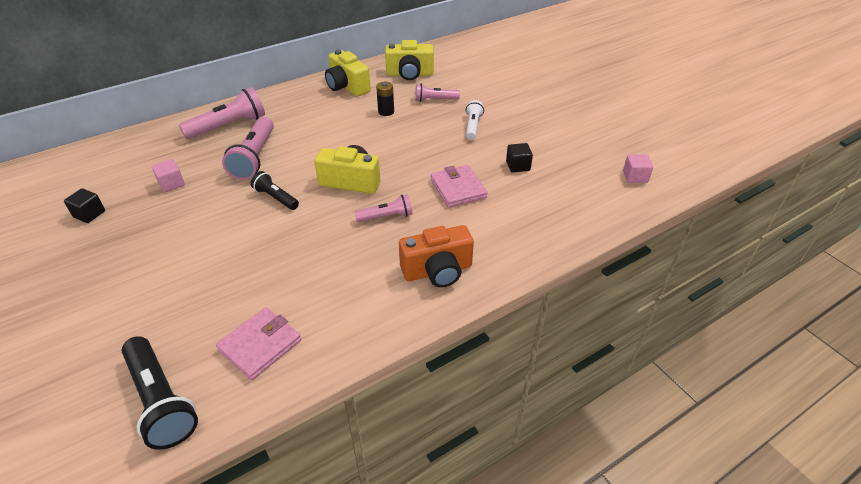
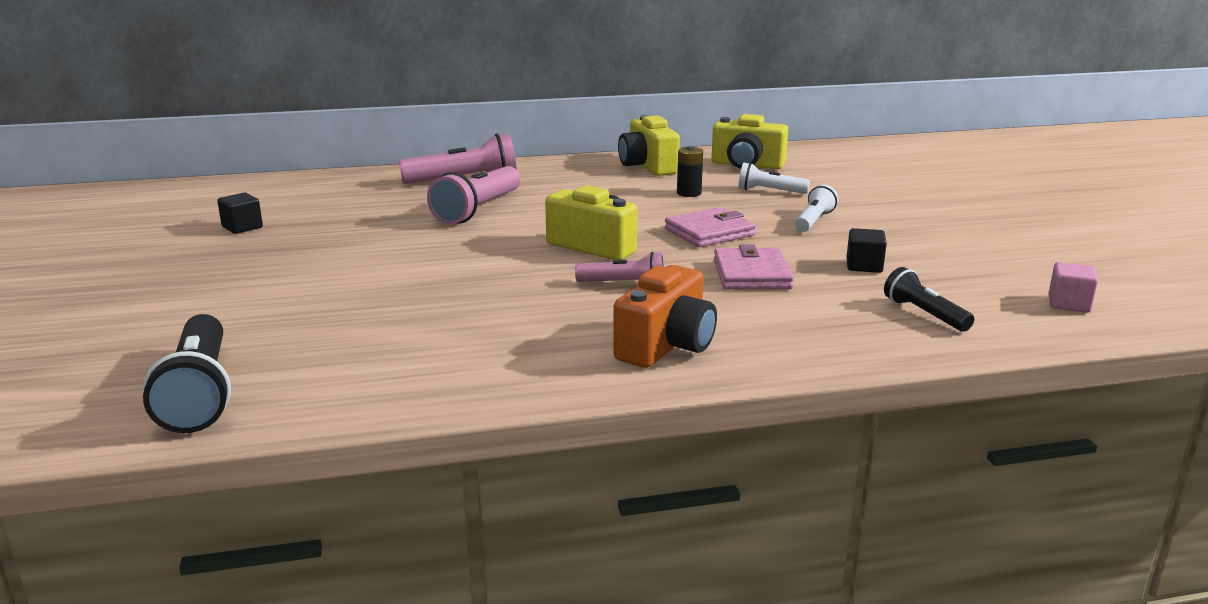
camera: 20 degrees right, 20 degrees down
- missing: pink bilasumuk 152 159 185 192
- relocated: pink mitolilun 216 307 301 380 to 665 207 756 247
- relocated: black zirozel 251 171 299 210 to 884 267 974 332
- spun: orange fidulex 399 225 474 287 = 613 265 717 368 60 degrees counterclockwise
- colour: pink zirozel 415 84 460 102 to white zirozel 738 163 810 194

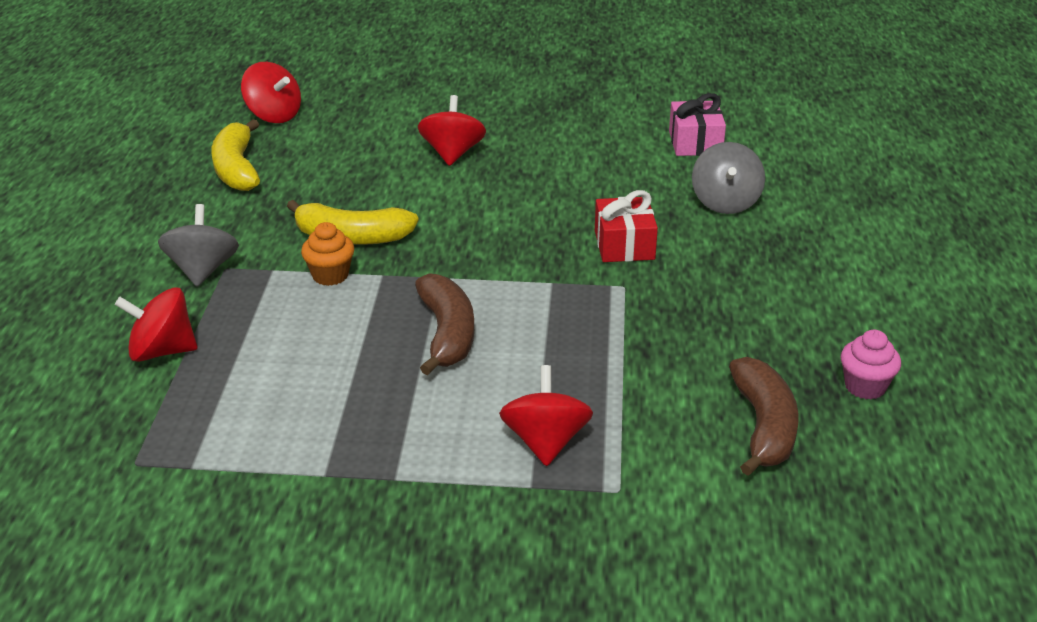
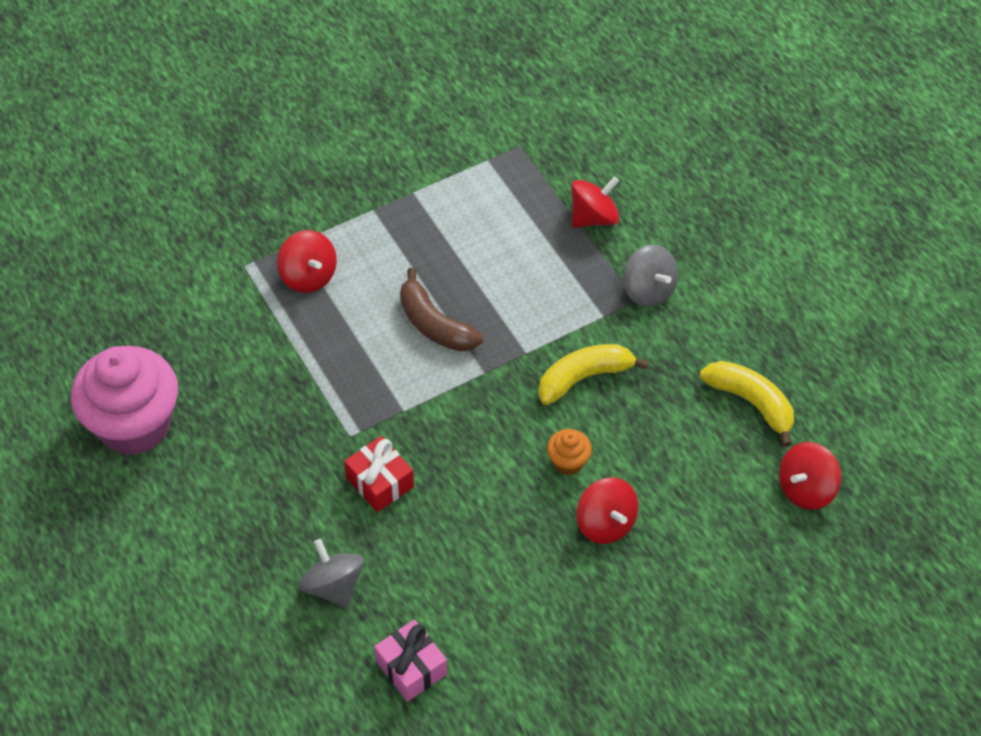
camera: 145 degrees right, 20 degrees up
- spun: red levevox 241 62 301 123 = 779 442 841 510 45 degrees counterclockwise
- relocated: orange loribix 301 222 354 286 to 547 429 592 475
- missing: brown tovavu 729 357 799 476
- size: pink loribix 841 330 901 400 = 71 346 178 455 x2.36

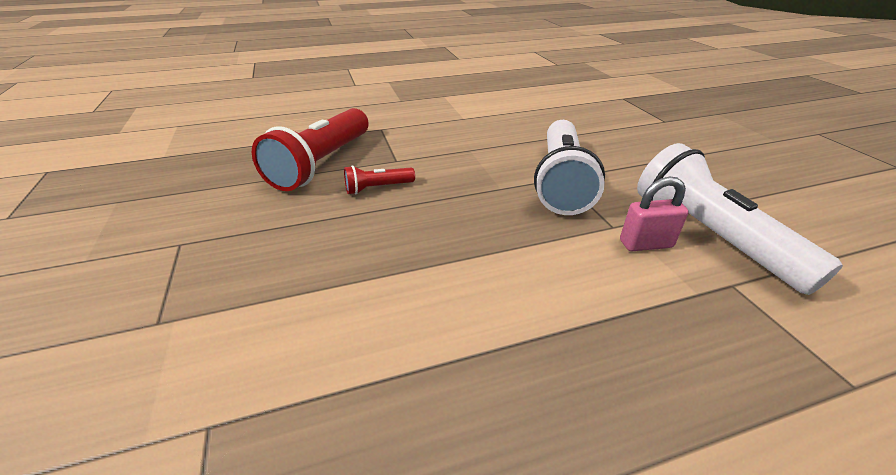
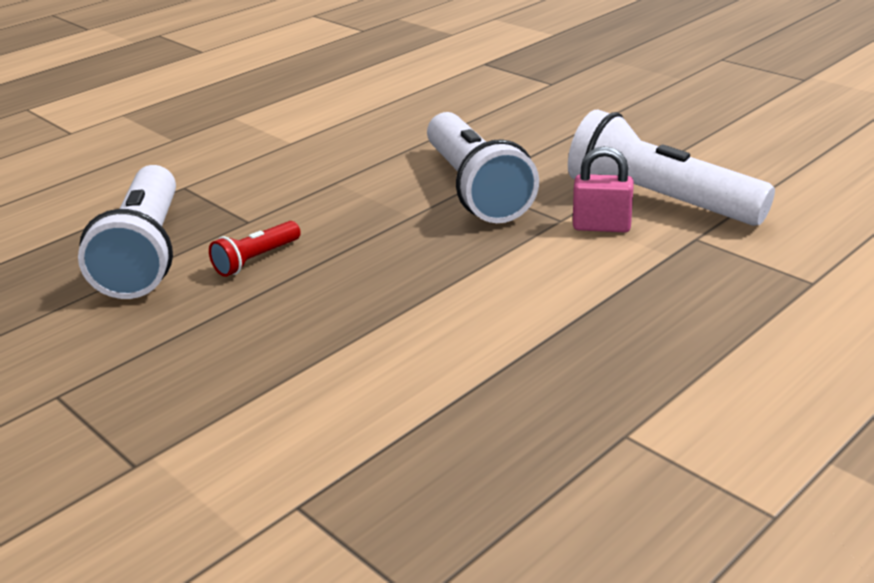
camera: 25 degrees left, 5 degrees down
- colour: red zirozel 252 108 368 191 to white zirozel 78 165 176 299
- spun: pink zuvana 620 177 689 251 = 573 146 634 232 45 degrees clockwise

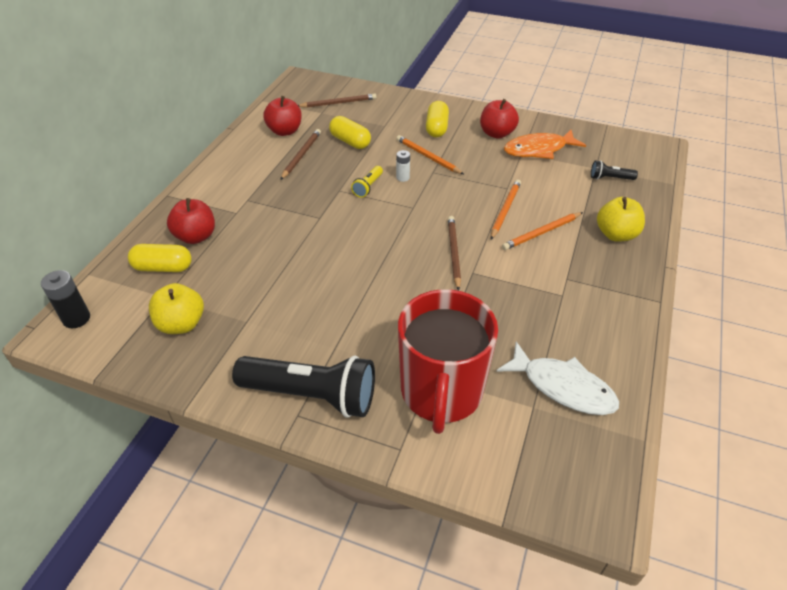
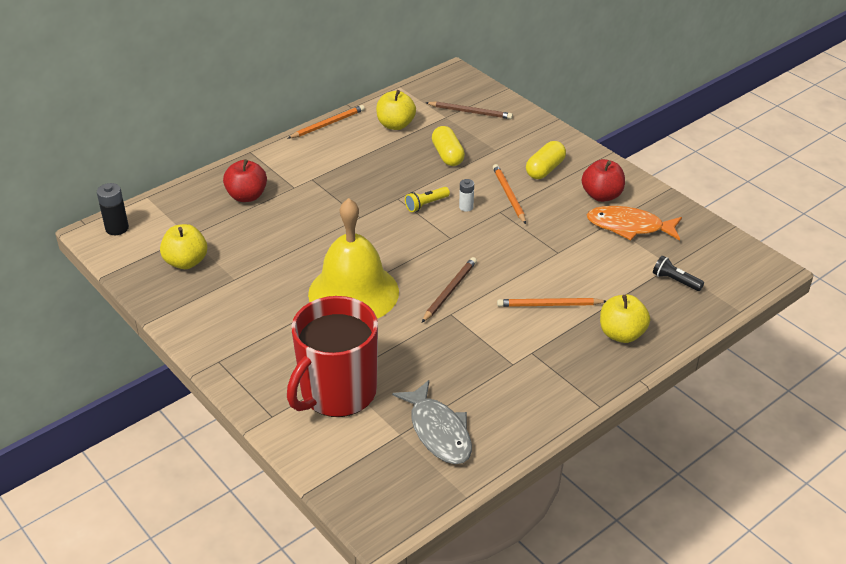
camera: 30 degrees right, 5 degrees down
- missing: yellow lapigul 128 244 192 272
- missing: black zirozel 232 355 375 418
- colour: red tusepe 263 96 302 136 to yellow tusepe 376 90 416 130
- missing: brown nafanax 280 129 321 180
- relocated: orange nafanax 491 179 521 240 to 288 105 365 138
- colour: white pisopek 497 341 619 415 to grey pisopek 392 380 472 464
- appeared: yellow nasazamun 308 198 399 319

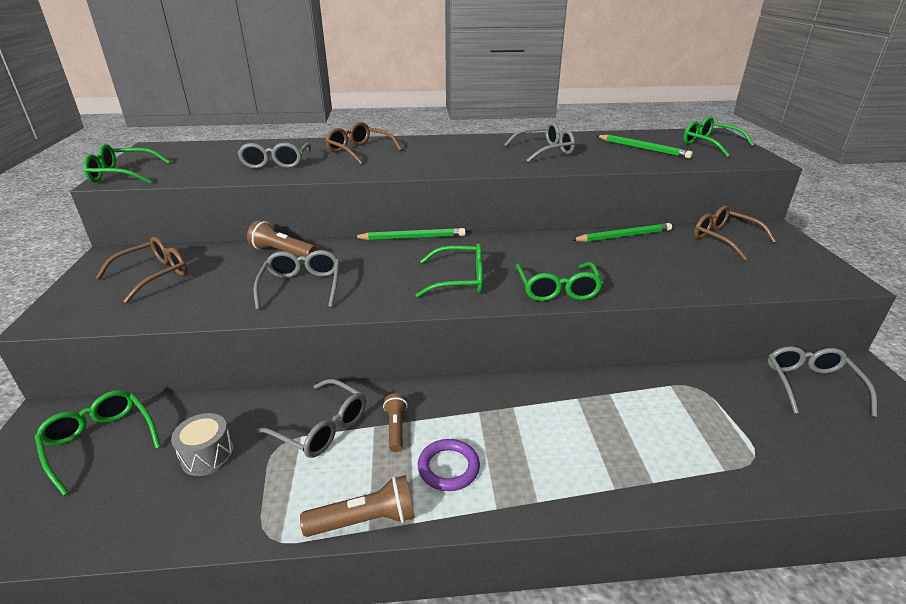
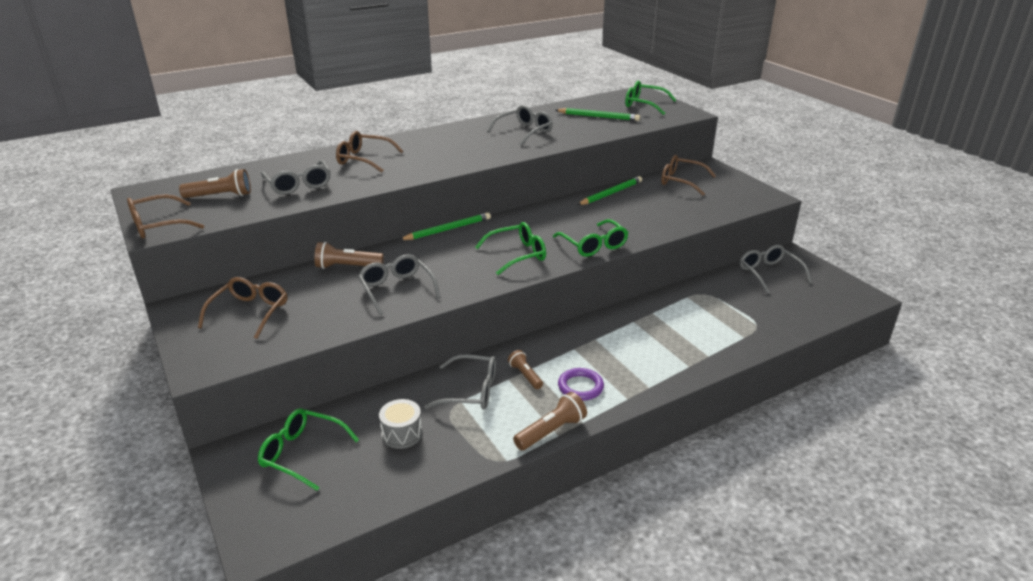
camera: 25 degrees left, 0 degrees up
- colour: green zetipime 83 144 170 184 to brown zetipime 127 194 204 239
- appeared: brown zirozel 179 169 251 198

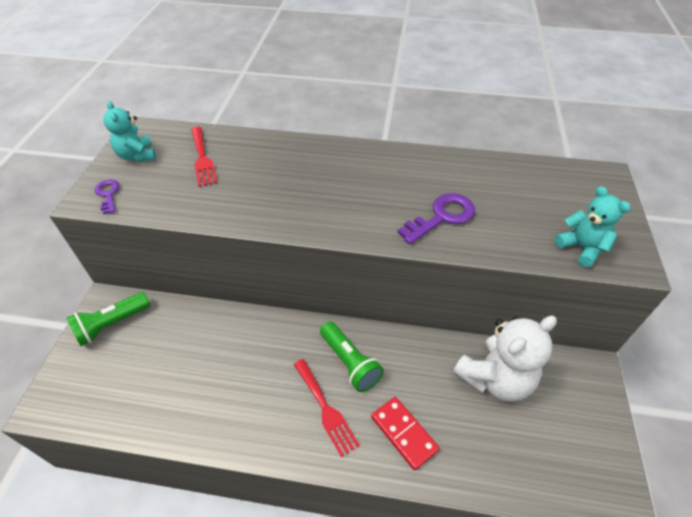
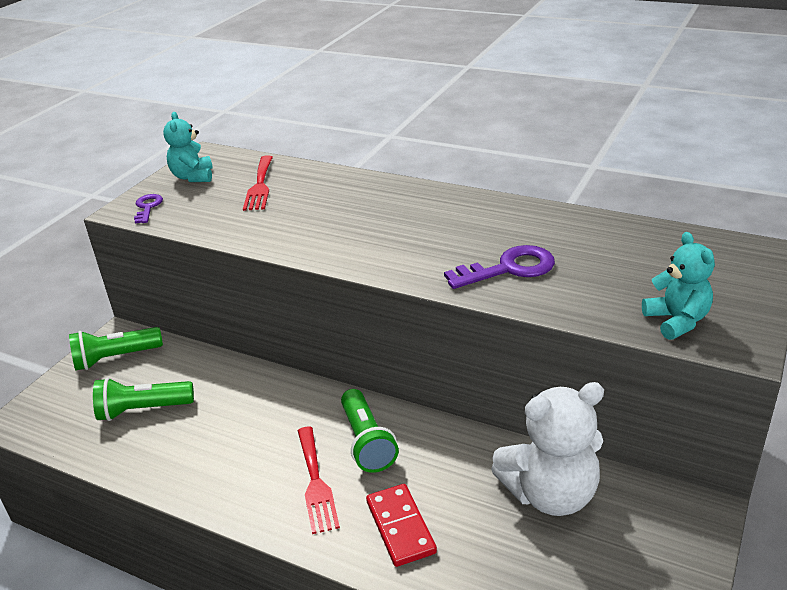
camera: 20 degrees right, 15 degrees down
- appeared: green zirozel 93 377 194 421

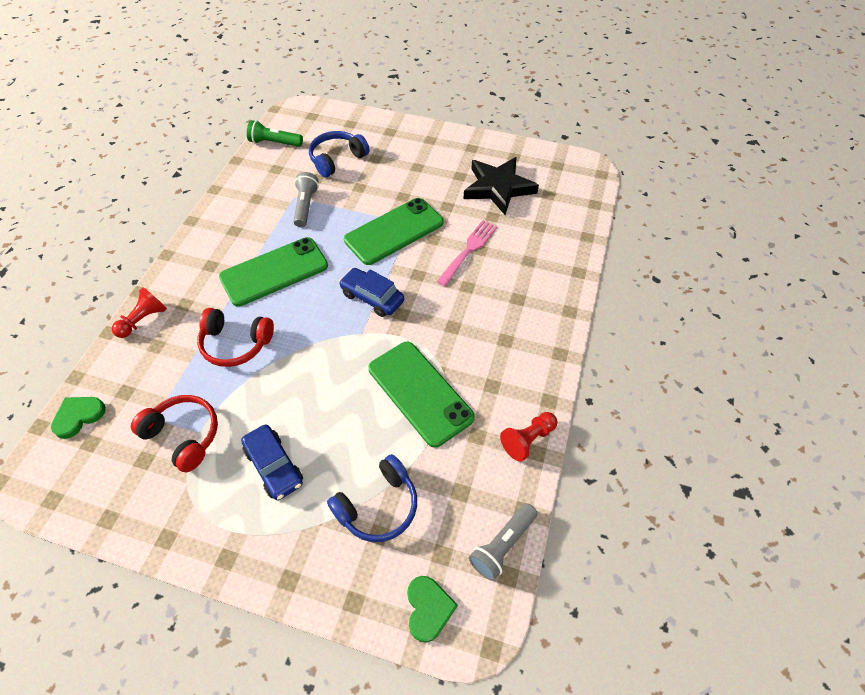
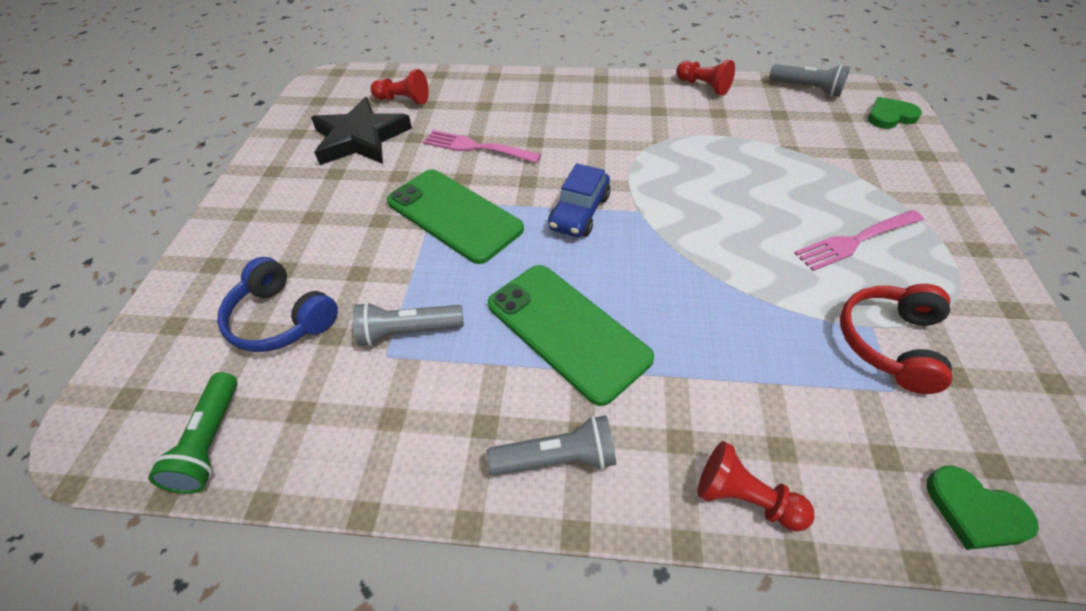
camera: 100 degrees left, 5 degrees down
- missing: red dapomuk 197 308 274 367
- exchanged: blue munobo 241 424 303 500 to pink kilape 794 210 924 271
- missing: blue dapomuk 327 454 417 542
- missing: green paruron 368 342 475 448
- appeared: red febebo 371 69 429 105
- appeared: grey zirozel 486 415 616 476

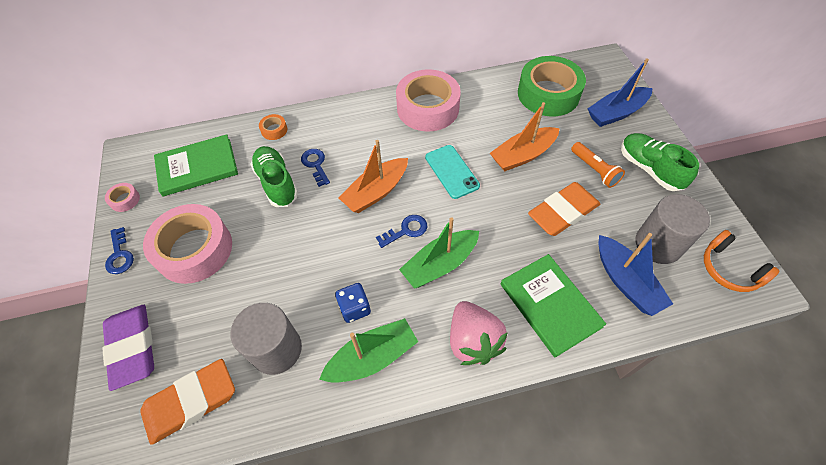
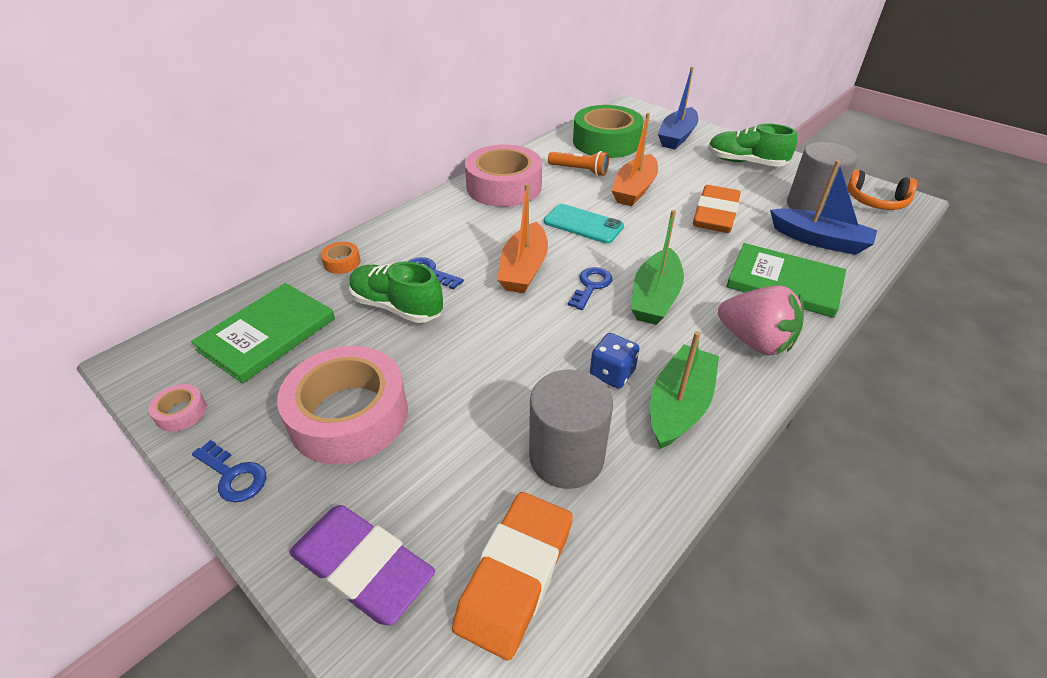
camera: 35 degrees left, 15 degrees down
- relocated: orange zirozel 571 142 625 188 to 548 151 609 176

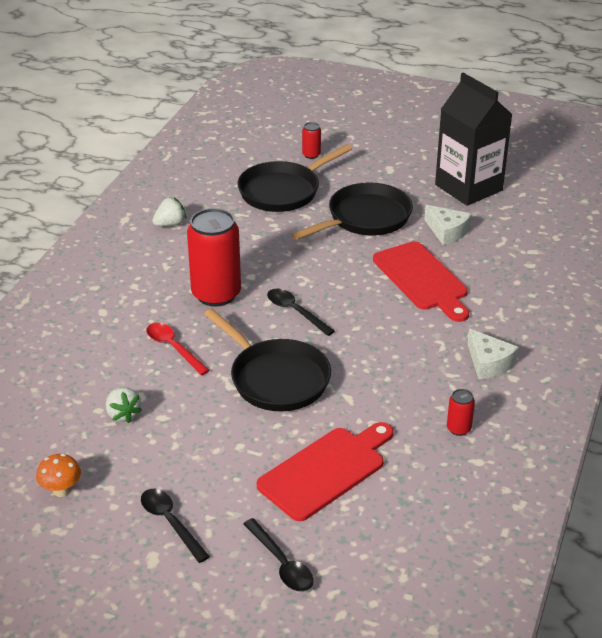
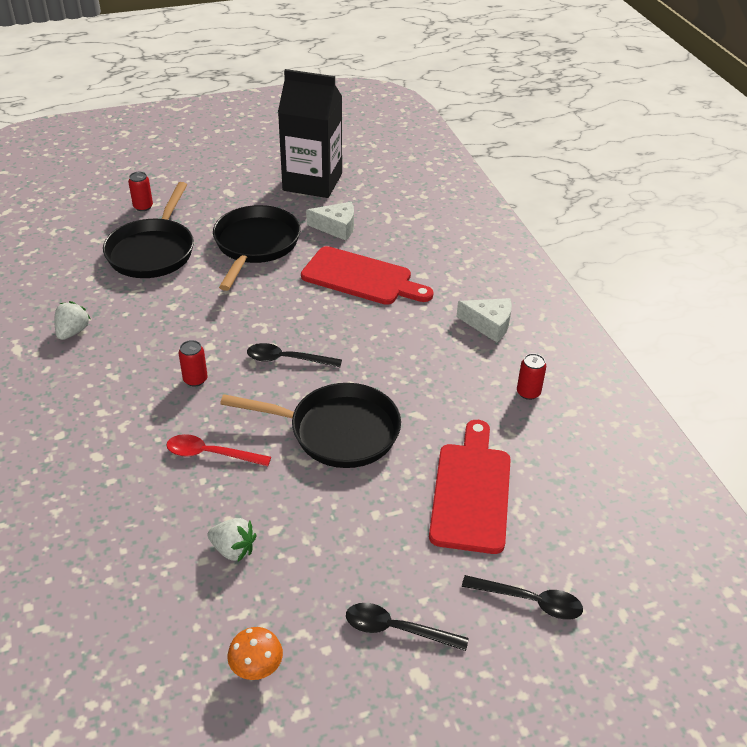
camera: 40 degrees left, 5 degrees up
- size: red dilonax 187 208 241 307 = 179 340 207 386 x0.44

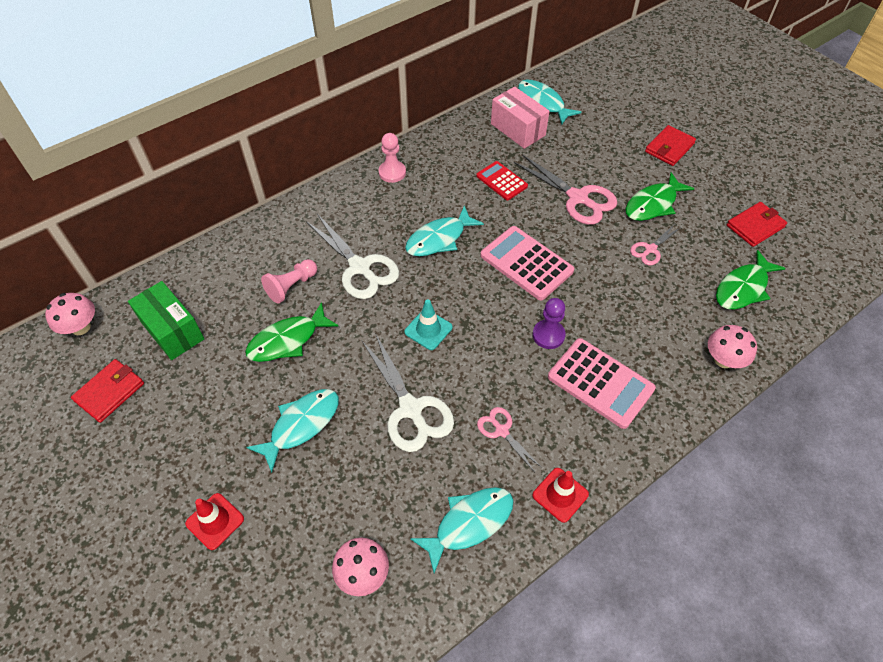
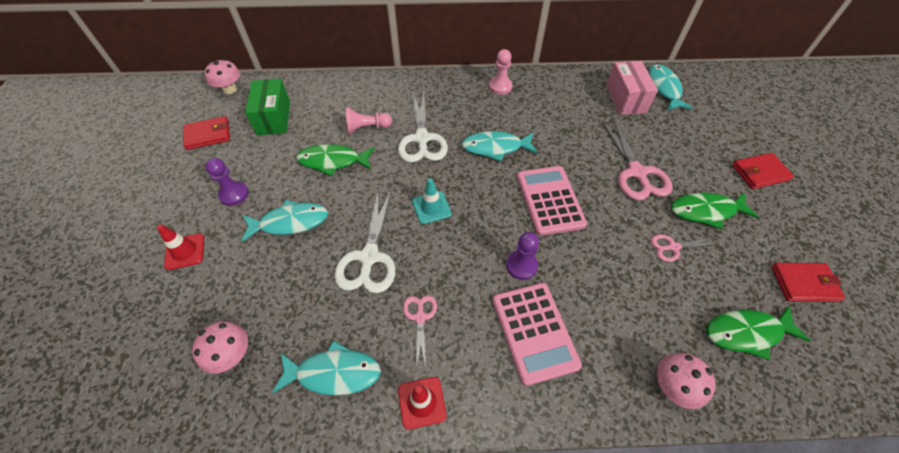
camera: 35 degrees right, 0 degrees up
- missing: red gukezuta 476 161 528 200
- appeared: purple febebo 205 158 249 206

